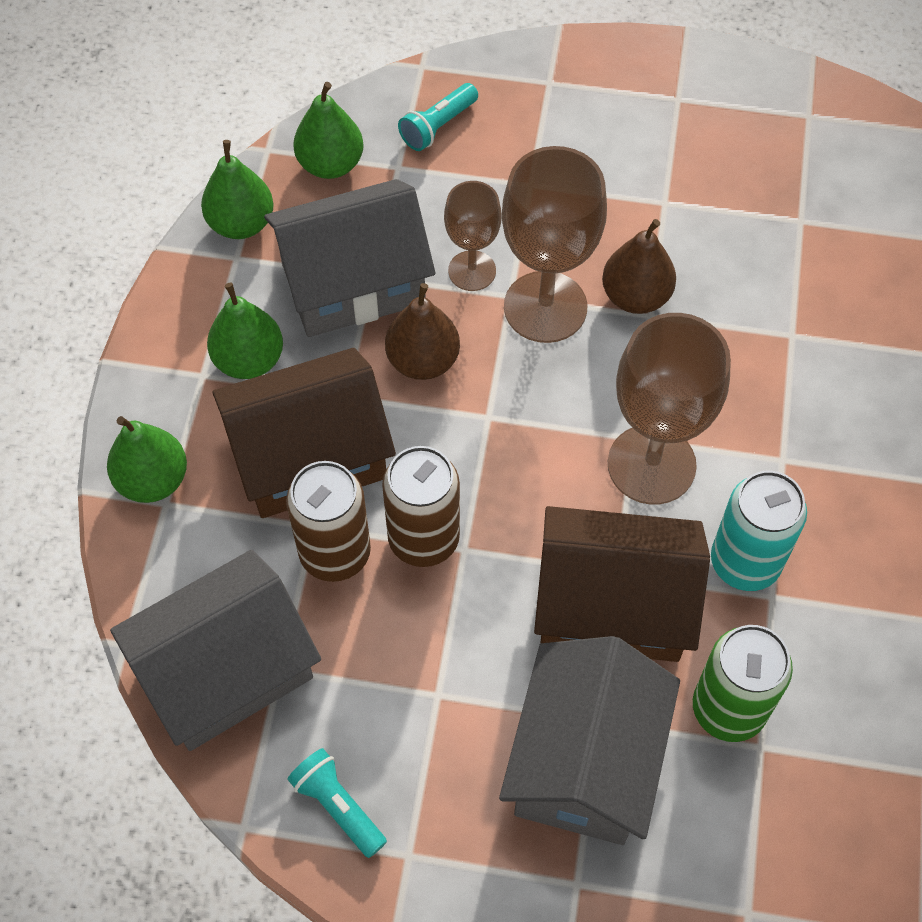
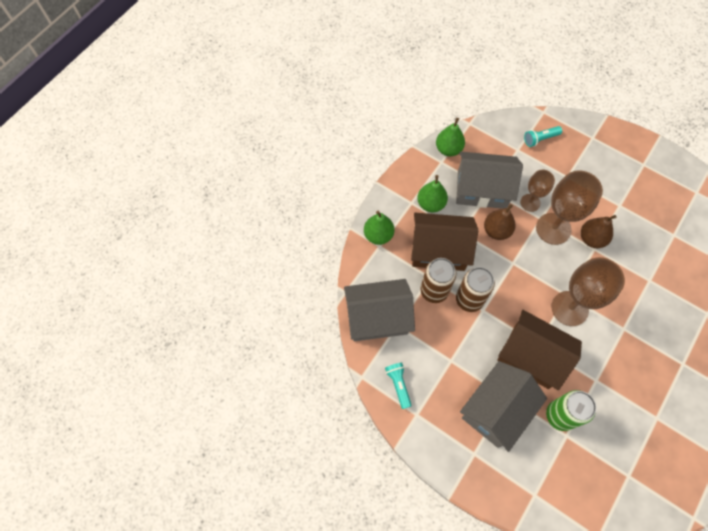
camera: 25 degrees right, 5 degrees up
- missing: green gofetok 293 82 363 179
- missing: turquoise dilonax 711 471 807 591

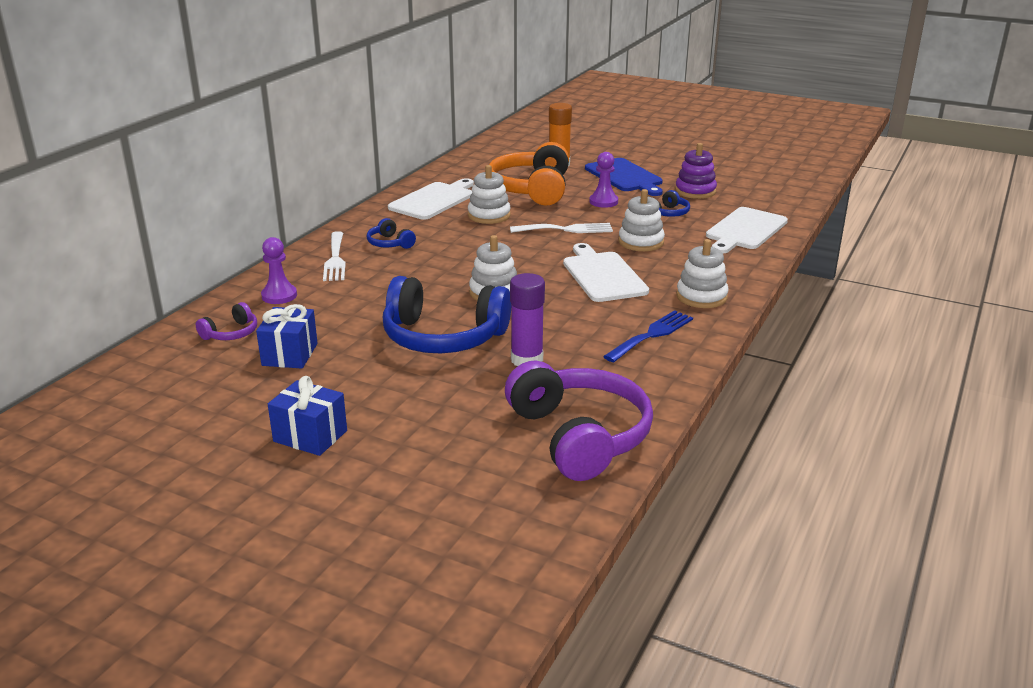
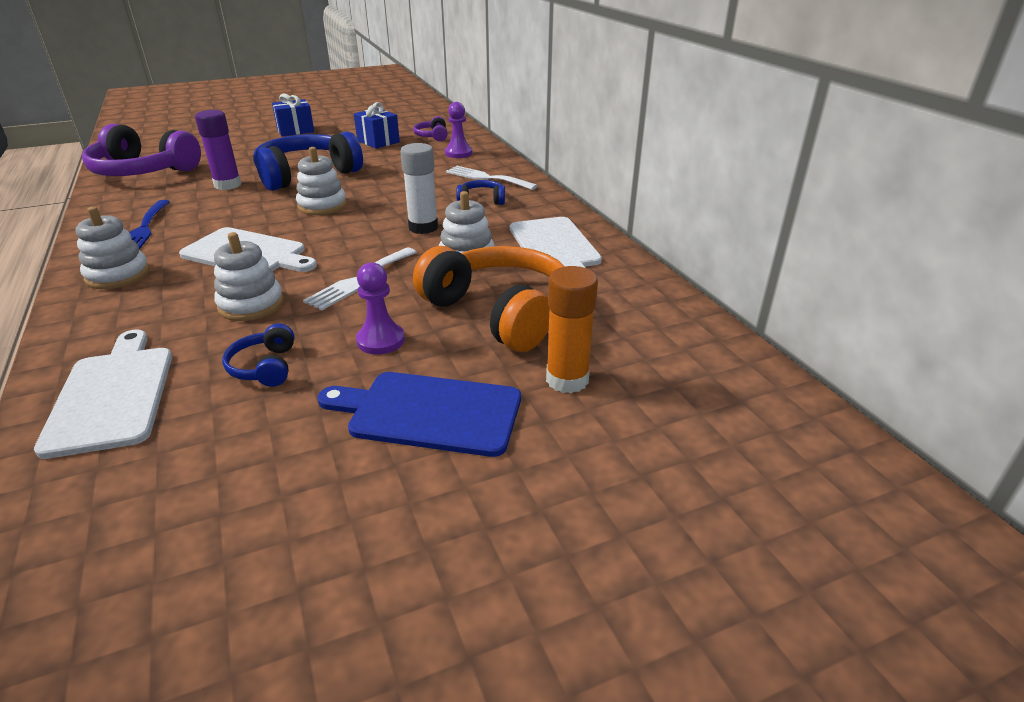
camera: 130 degrees right, 5 degrees up
- missing: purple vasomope 675 143 717 199
- appeared: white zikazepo 400 143 438 234

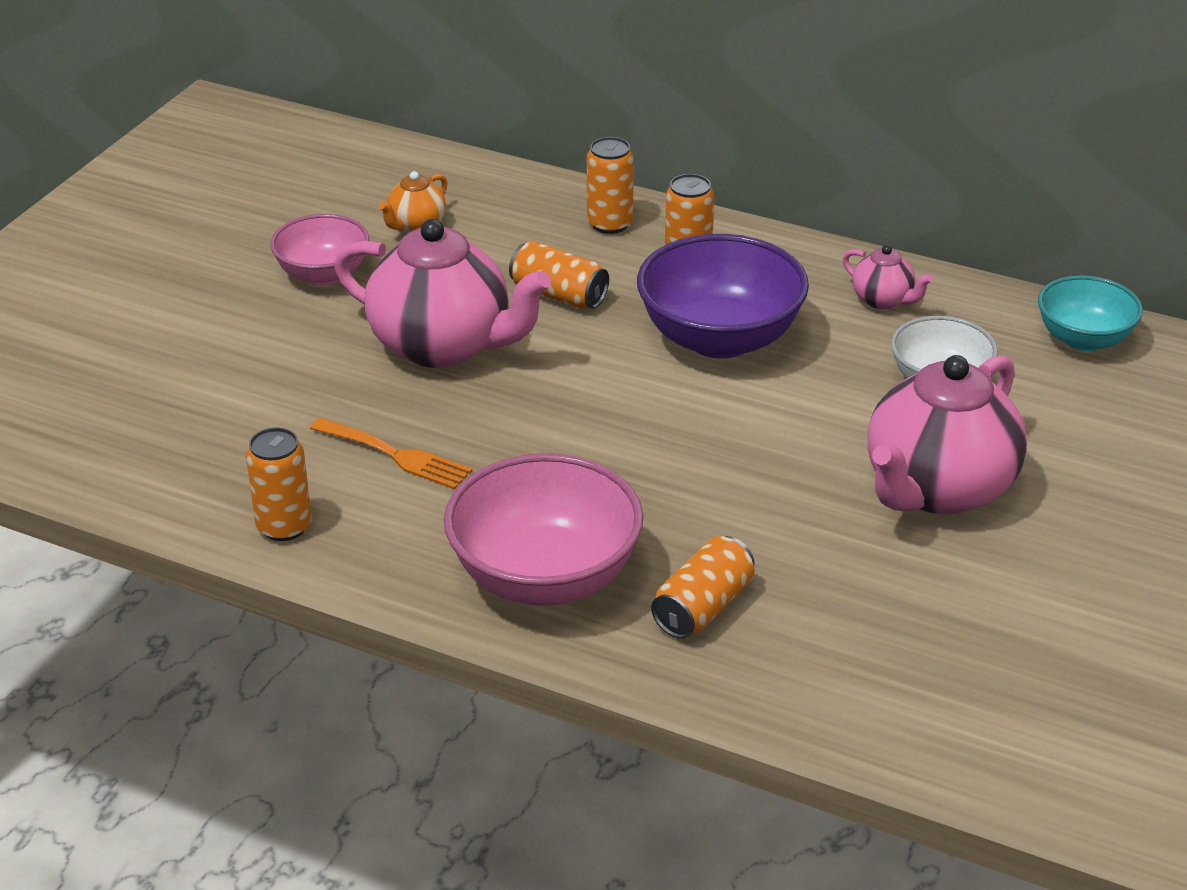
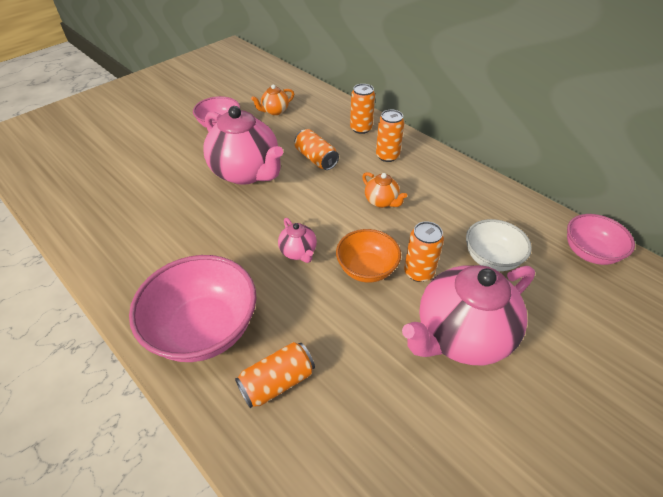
camera: 20 degrees right, 10 degrees up
- relocated: orange dilonax 246 427 312 541 to 404 221 444 282
- missing: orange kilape 310 418 472 490
- exchanged: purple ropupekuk 637 234 809 359 to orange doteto 362 172 407 208
- relocated: pink doteto 843 245 933 310 to 278 218 317 263
- colour: turquoise ropupekuk 1038 275 1143 351 to pink ropupekuk 567 214 635 265
- appeared: orange ropupekuk 336 229 401 283

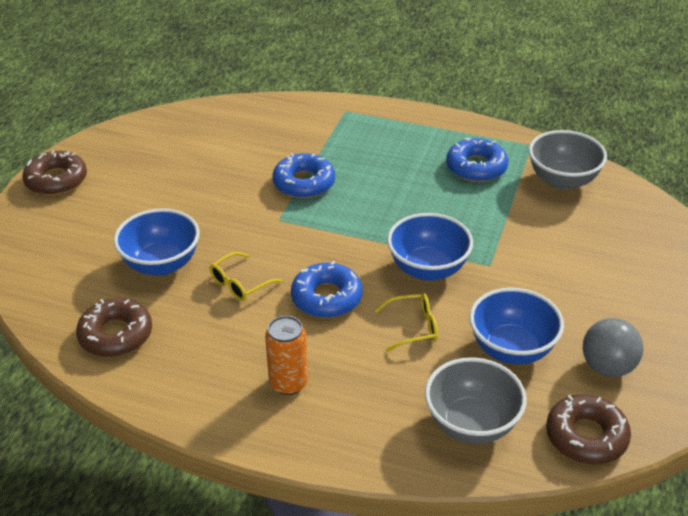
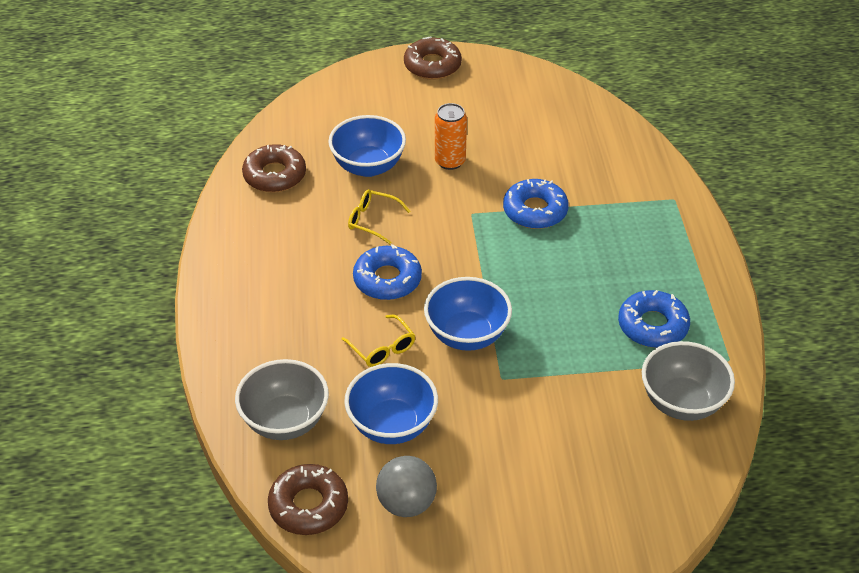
camera: 65 degrees right, 5 degrees up
- relocated: orange dilonax 265 316 308 395 to 435 103 467 170

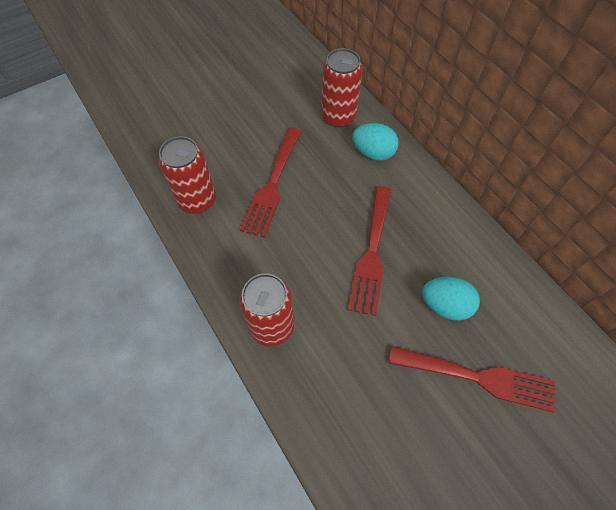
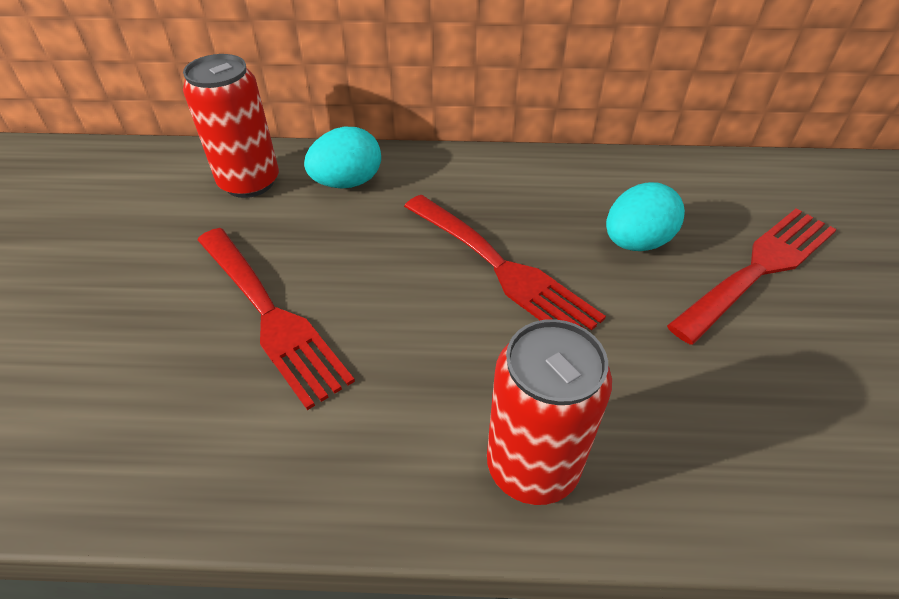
camera: 55 degrees left, 15 degrees down
- missing: red dilonax 159 136 216 214

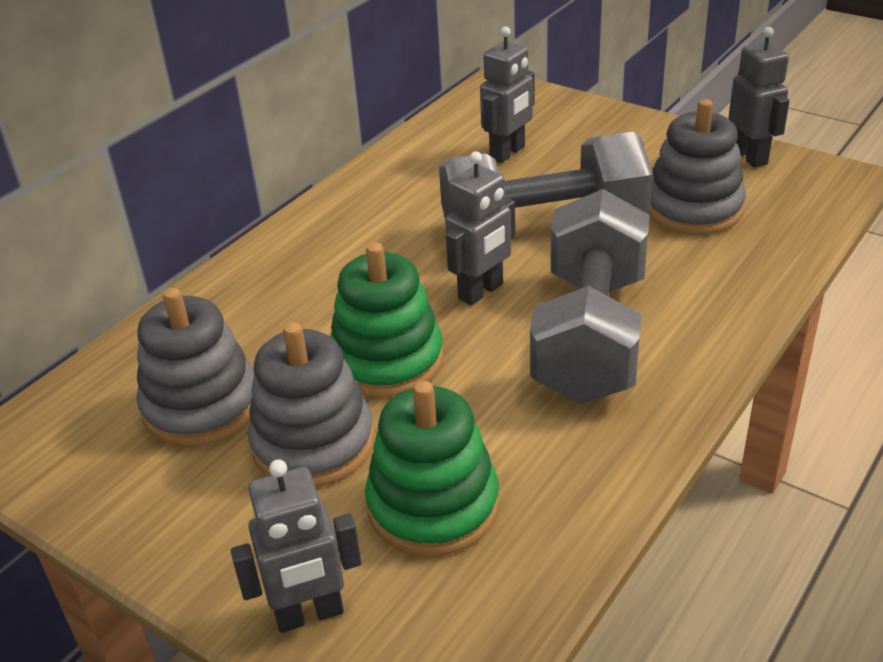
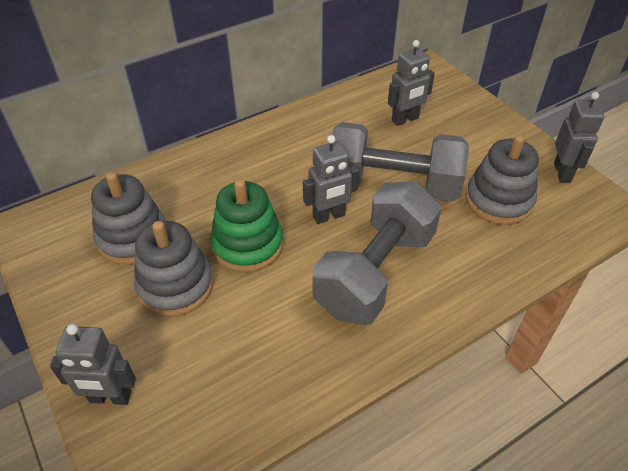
camera: 20 degrees right, 10 degrees up
- missing: green vasomope 365 381 499 557

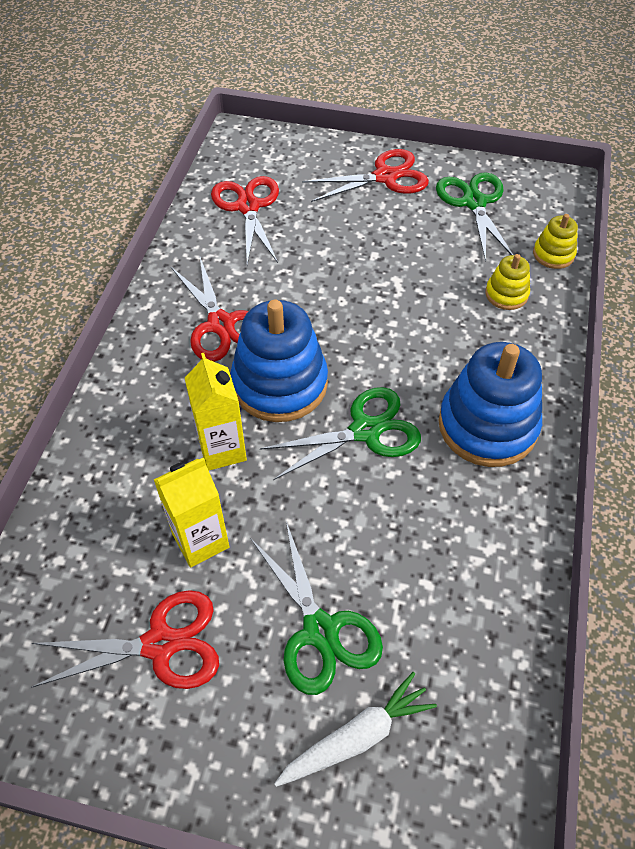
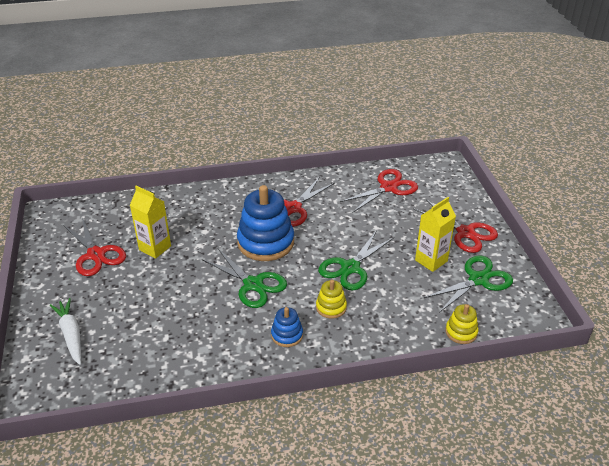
camera: 65 degrees right, 15 degrees down
- relocated: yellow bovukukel 185 353 247 471 to 415 197 456 272
- relocated: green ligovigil 250 521 383 695 to 318 230 394 291
- spun: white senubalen 274 672 437 787 = 50 298 81 365 150 degrees counterclockwise
- size: blue vasomope 439 342 542 467 = 271 307 303 347 x0.49
- relocated: yellow vasomope 485 254 530 310 to 316 280 347 319

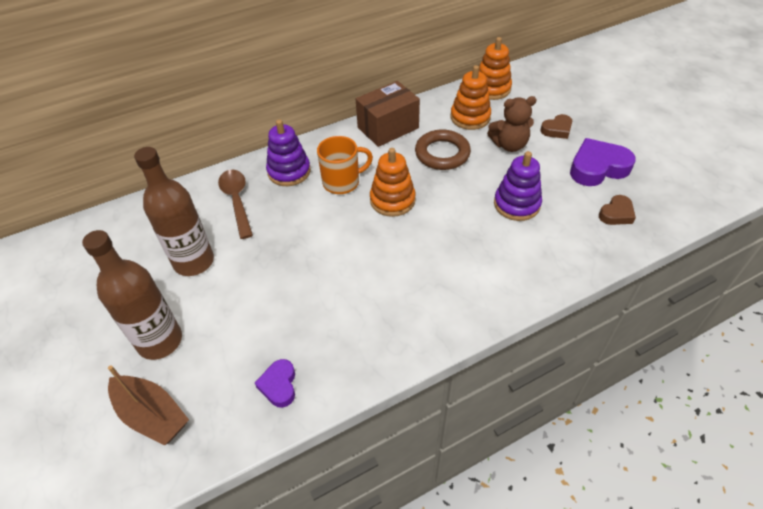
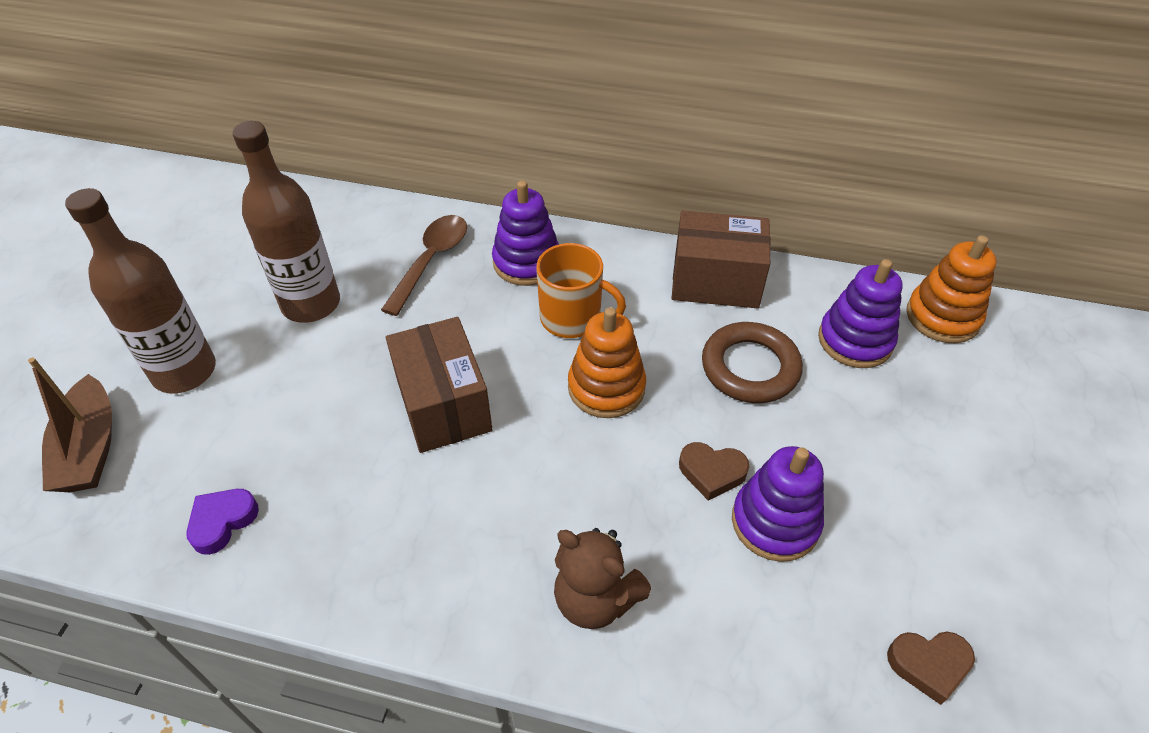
camera: 40 degrees right, 0 degrees up
- colour: orange vasomope 451 65 491 130 to purple vasomope 818 259 903 368
- relocated: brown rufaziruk 487 96 536 152 to 554 528 651 629
- relocated: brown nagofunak 541 114 572 139 to 679 442 749 501
- missing: purple nagofunak 570 138 636 186
- appeared: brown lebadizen 386 317 493 453

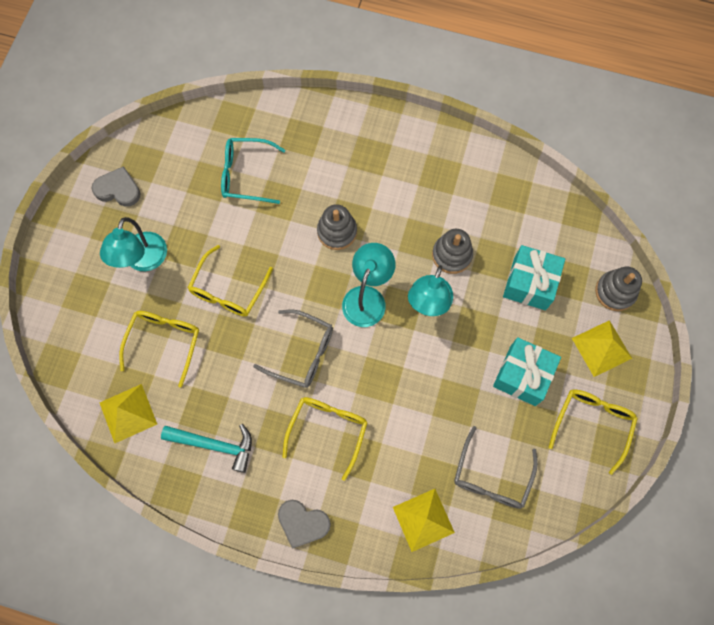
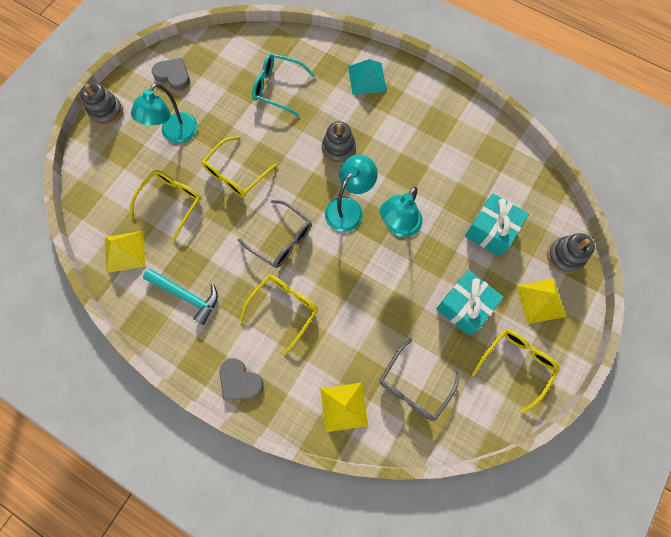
camera: 15 degrees right, 0 degrees up
- relocated: grey vasomope 432 229 473 274 to 80 83 123 126
- appeared: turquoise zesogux 348 59 387 95

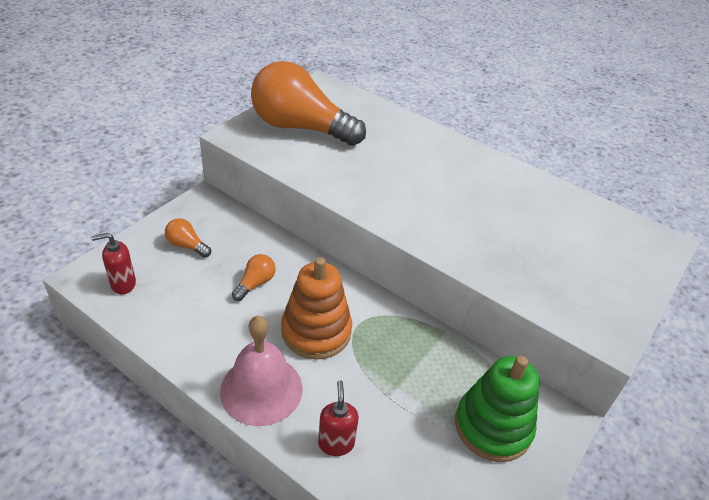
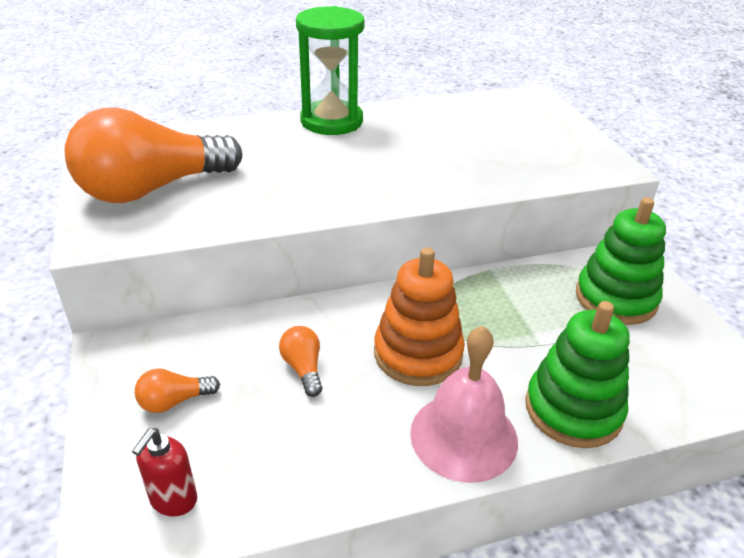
camera: 50 degrees left, 5 degrees down
- exchanged: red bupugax 318 380 359 456 to green vasomope 525 301 630 448
- appeared: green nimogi 296 6 364 135

